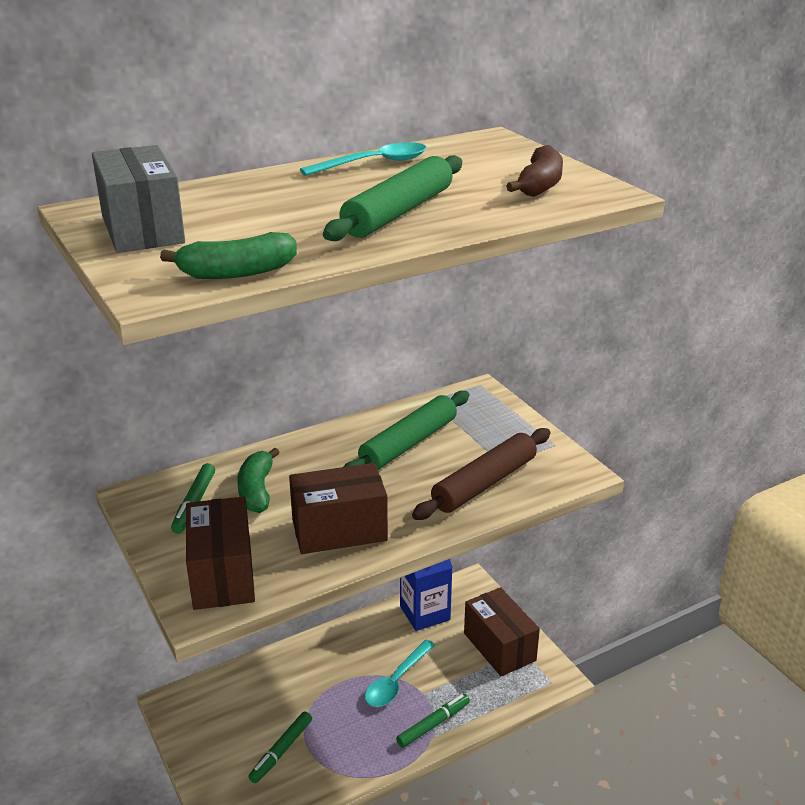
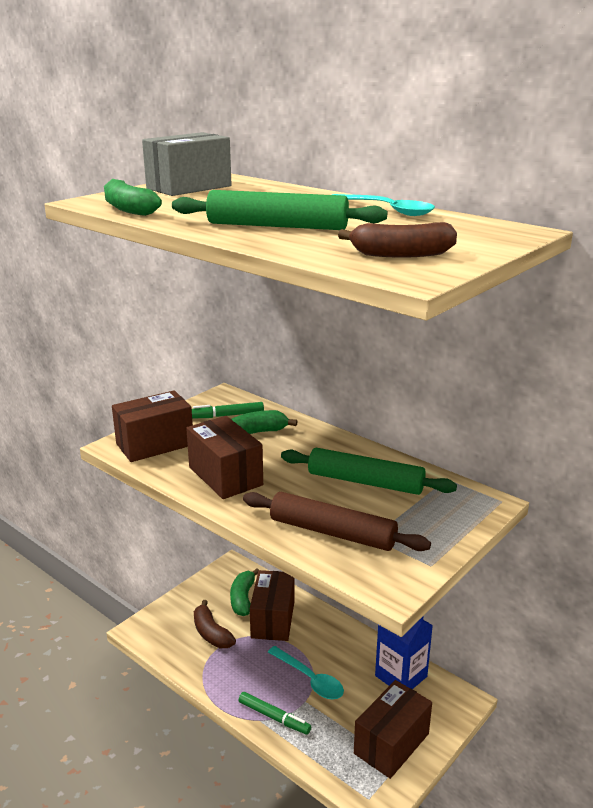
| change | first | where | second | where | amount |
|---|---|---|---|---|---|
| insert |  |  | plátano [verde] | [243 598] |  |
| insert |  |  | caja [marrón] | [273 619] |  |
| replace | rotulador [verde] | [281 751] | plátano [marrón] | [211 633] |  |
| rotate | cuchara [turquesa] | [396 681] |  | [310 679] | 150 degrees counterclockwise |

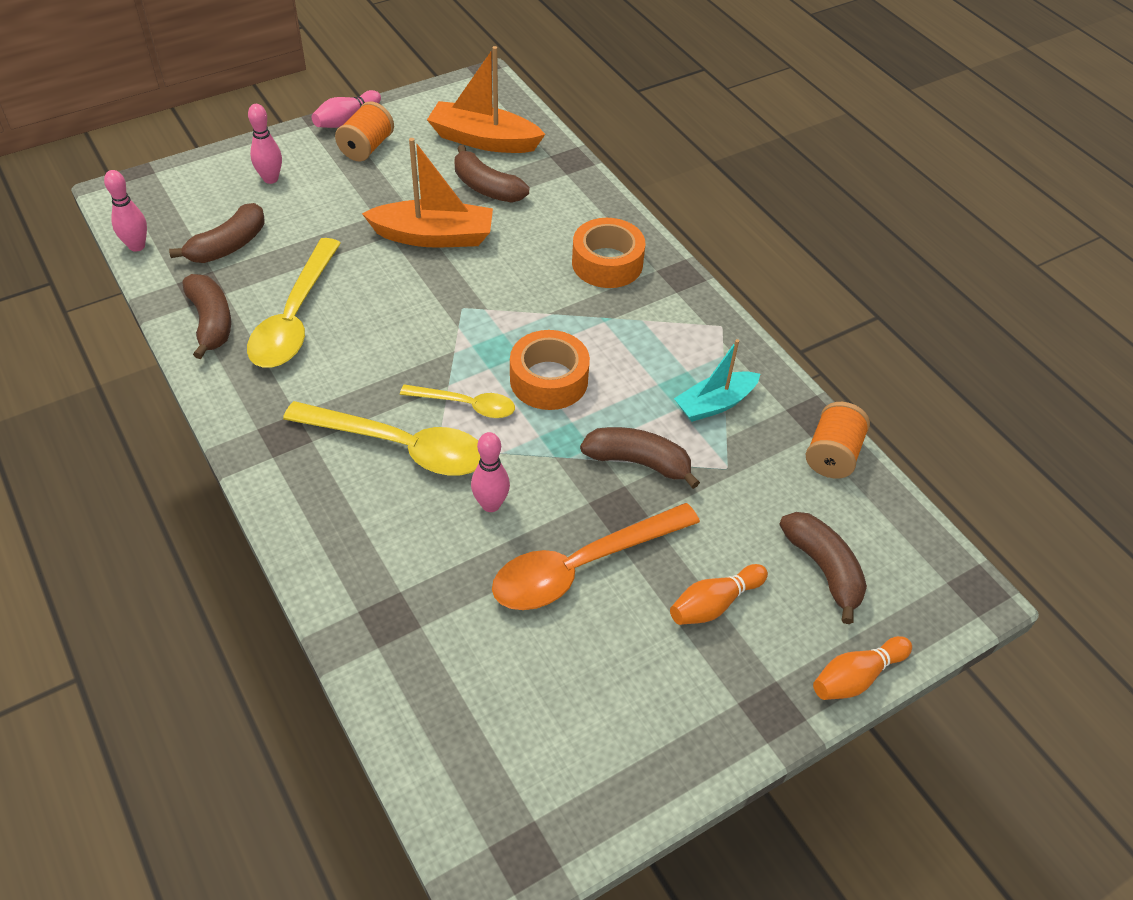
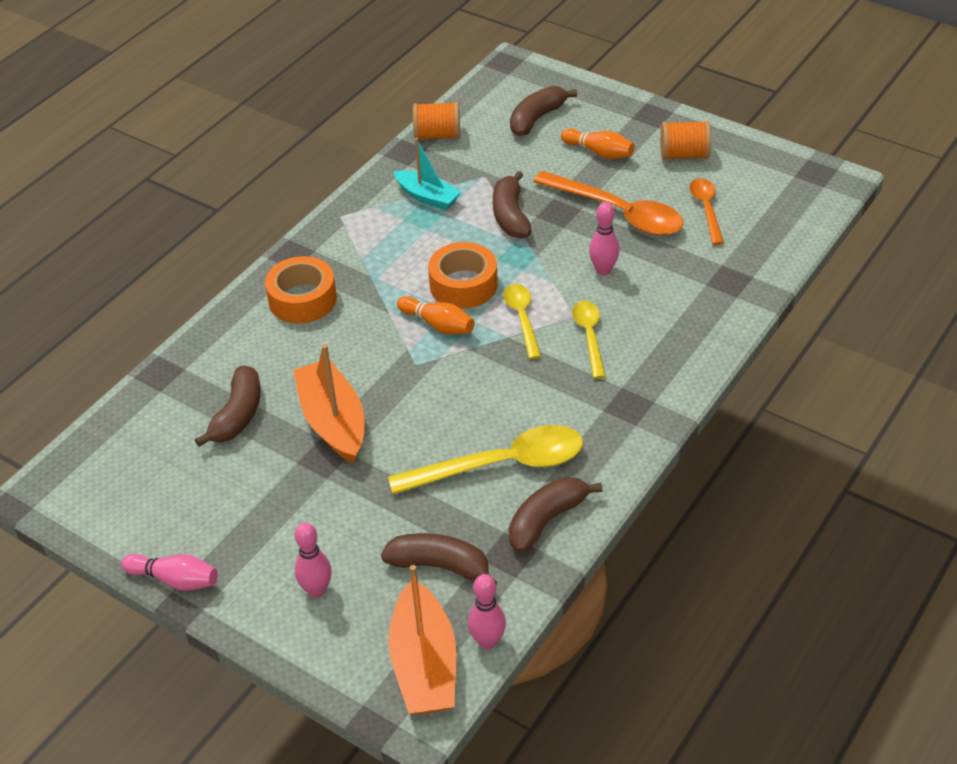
| change | first | where | second | where | amount |
|---|---|---|---|---|---|
| insert |  |  | cuchara [naranja] | [706 209] |  |
| move | carrete [naranja] | [366 147] |  | [684 155] |  |
| move | barco [naranja] | [484 140] |  | [424 664] |  |
| move | bolo [naranja] | [856 677] |  | [438 325] |  |
| resize | cuchara [amarillo] | [400 446] |  | [589 336] | x0.57 |

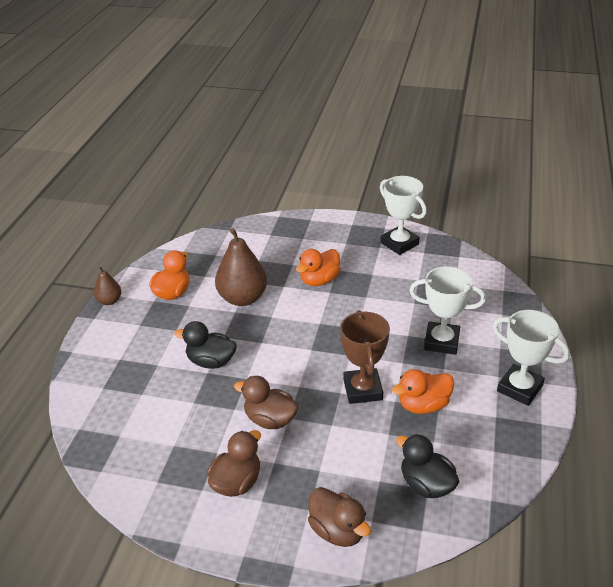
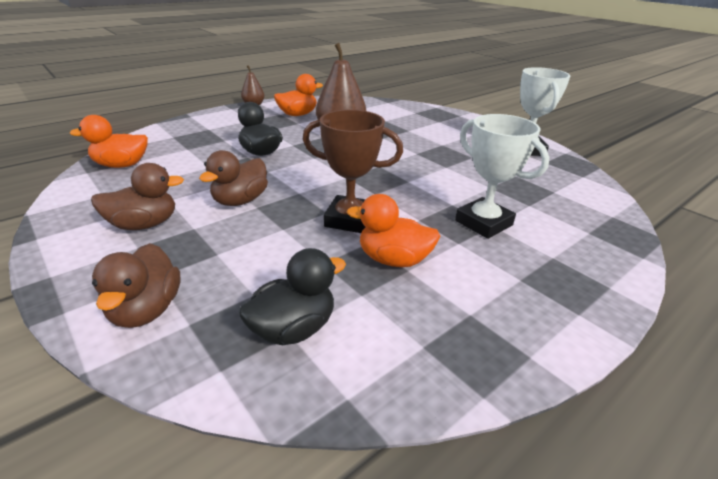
| change | first | where | second | where | amount |
|---|---|---|---|---|---|
| delete | trofeo [blanco] | [519 388] |  |  |  |
| move | pato [naranja] | [319 280] |  | [121 165] |  |
| rotate | pato [marrón] | [270 420] |  | [240 201] | 120 degrees counterclockwise |
| rotate | trofeo [marrón] | [363 390] |  | [350 220] | 75 degrees clockwise |
| rotate | pato [negro] | [426 485] |  | [293 328] | 60 degrees clockwise |

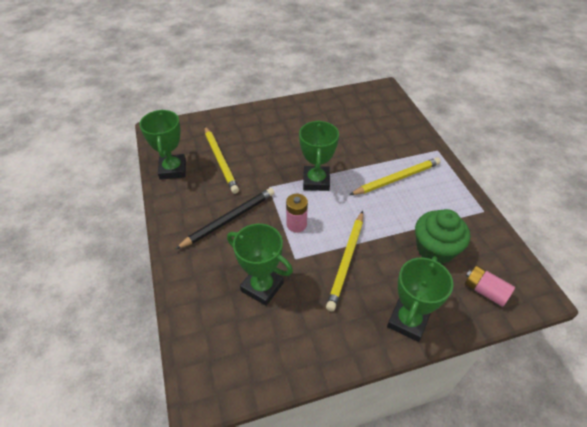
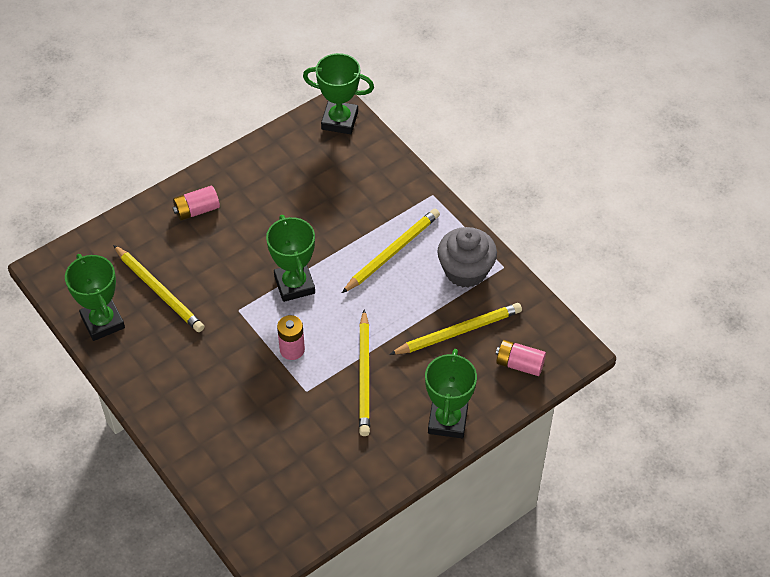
| change | first | where | second | where | amount |
|---|---|---|---|---|---|
| delete | lápiz [negro] | [229 219] |  |  |  |
| insert |  |  | pila [rosa] | [197 210] |  |
| insert |  |  | magdalena [gris] | [465 271] |  |
| move | trofeo [verde] | [262 287] |  | [339 121] |  |
| replace | magdalena [verde] | [435 249] | lápiz [amarillo] | [458 332] |  |

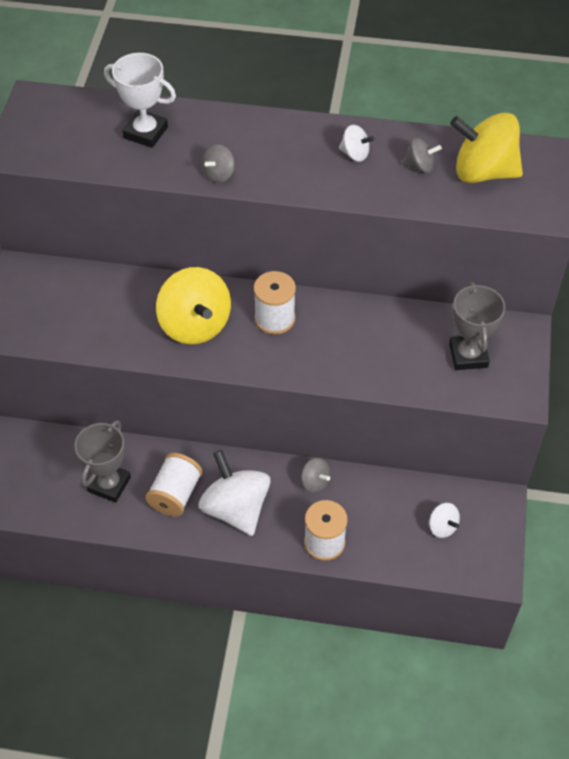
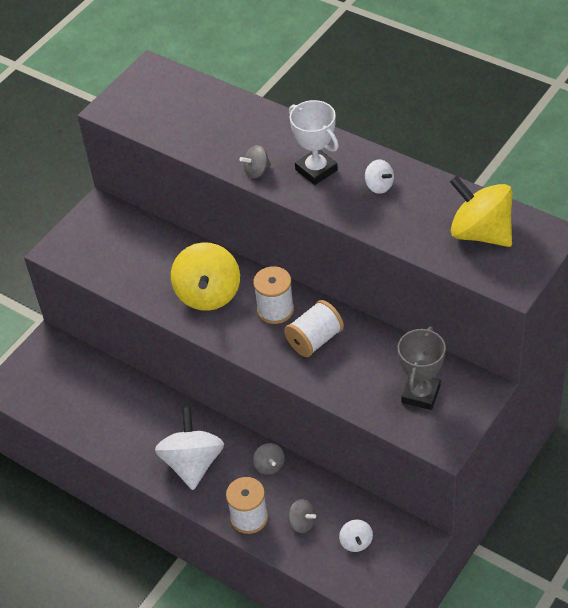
| change | first | where | second | where | amount |
|---|---|---|---|---|---|
| delete | trofeo [gris] | [109 484] |  |  |  |
| move | trofeo [blanco] | [145 132] |  | [316 170] |  |
| move | carrete [blanco] | [175 494] |  | [315 340] |  |
| move | peonza [gris] | [420 166] |  | [302 523] |  |

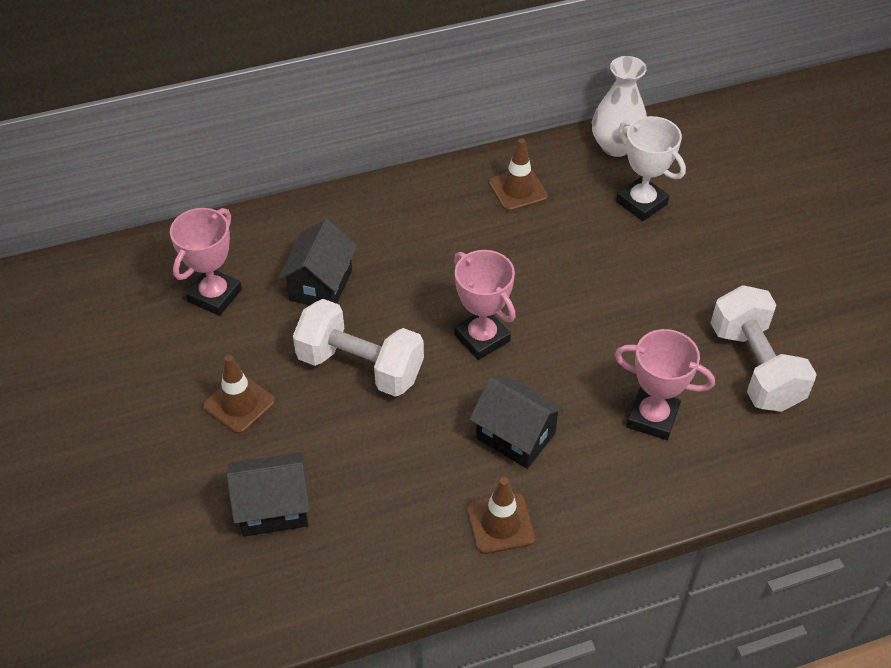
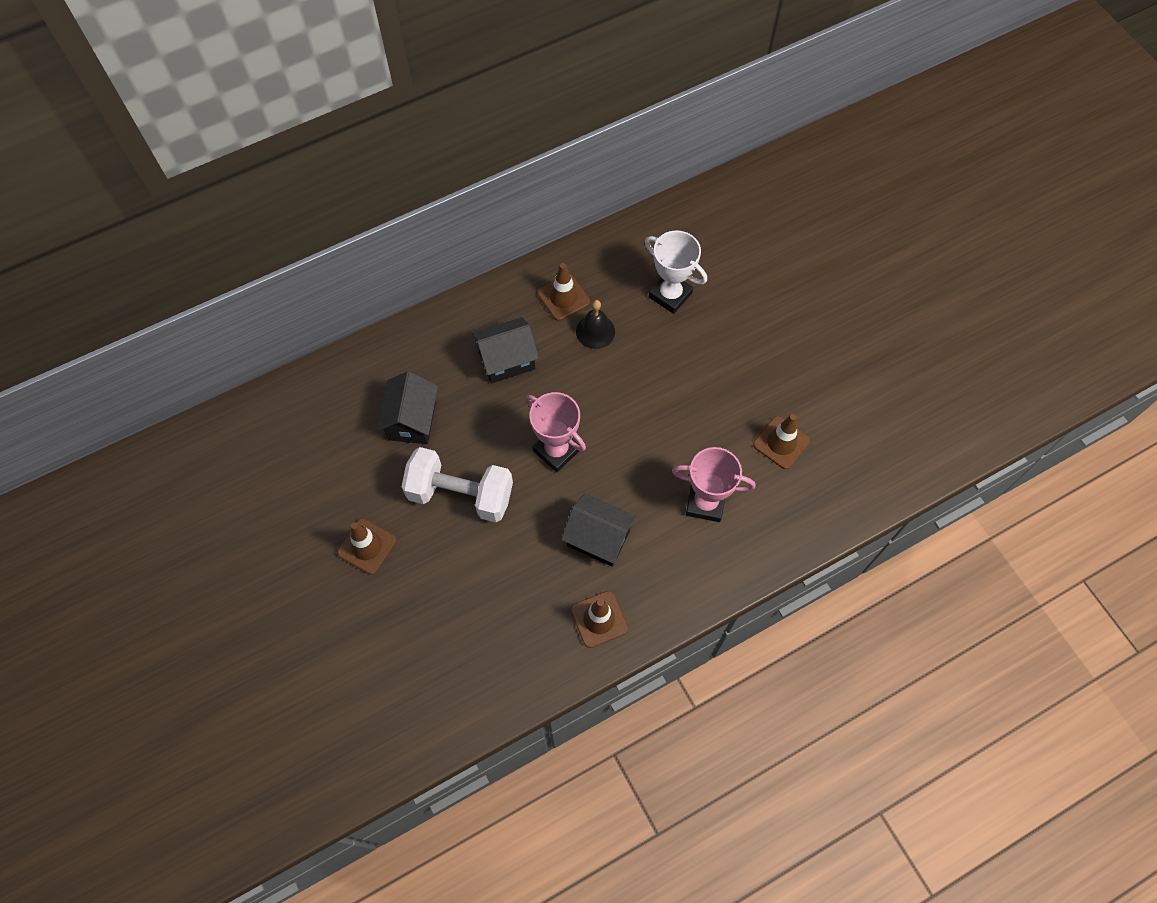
| change | first | where | second | where | amount |
|---|---|---|---|---|---|
| delete | trofeo [rosa] | [214 295] |  |  |  |
| delete | florero [blanco] | [616 146] |  |  |  |
| insert |  |  | campana [negro] | [595 331] |  |
| move | casa [negro] | [273 508] |  | [507 360] |  |
| replace | mancuerna [blanco] | [754 367] | cono de tráfico [marrón] | [781 442] |  |

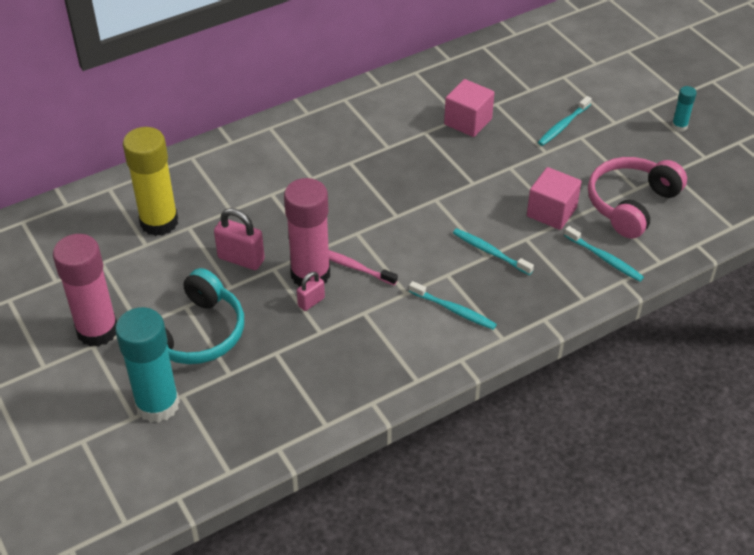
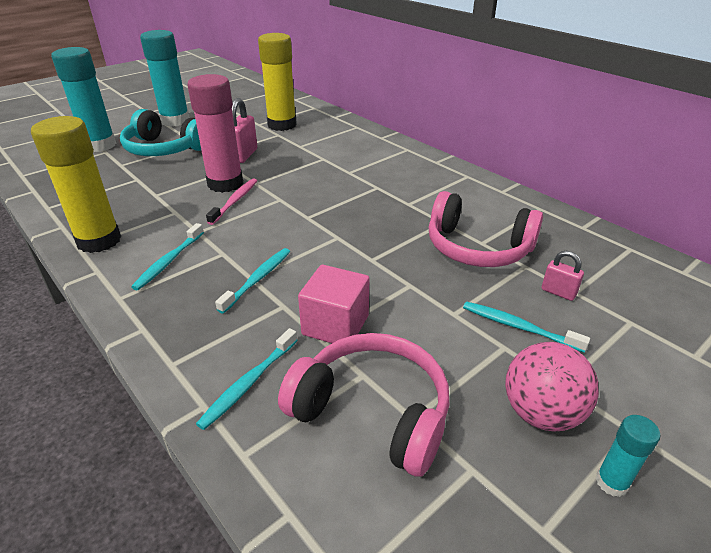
| change | first | where | second | where | amount |
|---|---|---|---|---|---|
| insert |  |  | barra de pegamento [amarillo] | [99 241] |  |
| insert |  |  | pelota [rosa] | [541 413] |  |
| move | candado [rosa] | [311 302] |  | [558 292] |  |
| replace | cubo [rosa] | [468 122] | auriculares [rosa] | [477 248] |  |
| recolor | barra de pegamento [rosa] | [97 330] | barra de pegamento [turquesa] | [175 121] |  |

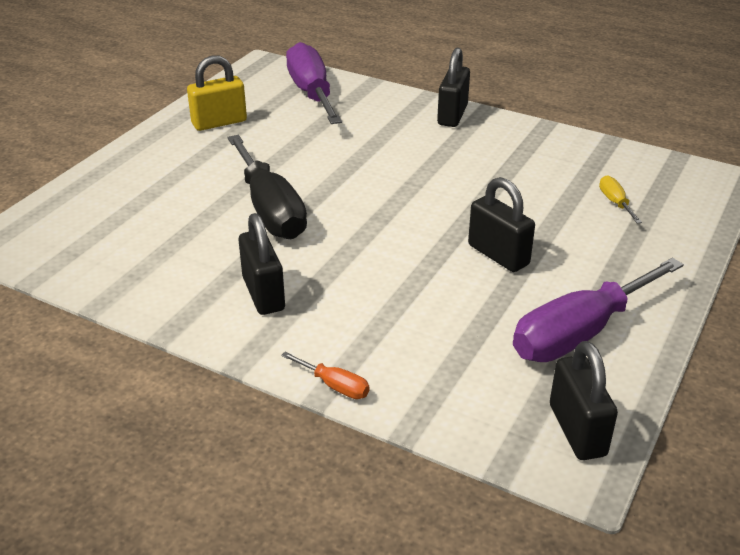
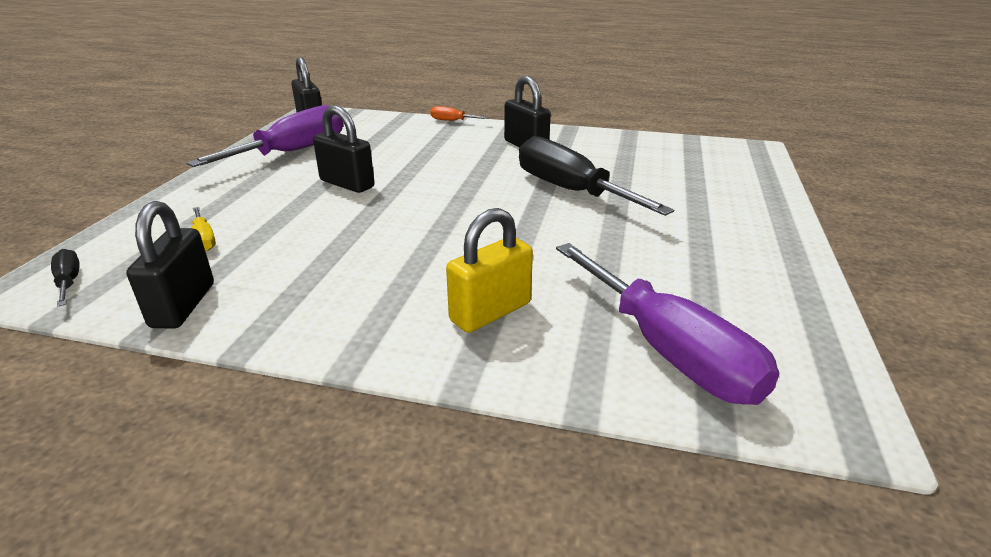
| change | first | where | second | where | amount |
|---|---|---|---|---|---|
| insert |  |  | destornillador [negro] | [69 282] |  |
| move | candado [amarillo] | [219 122] |  | [490 312] |  |
| move | candado [negro] | [452 115] |  | [183 305] |  |

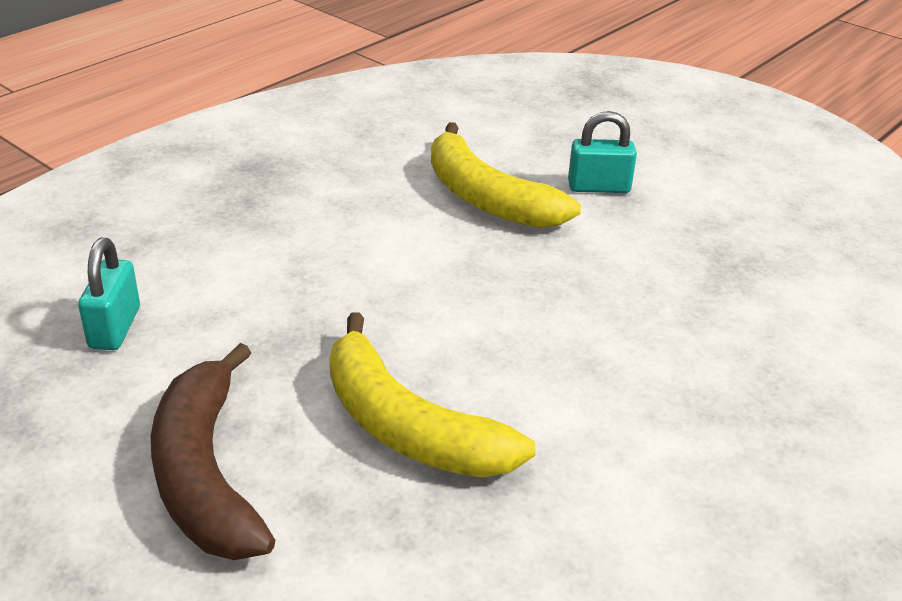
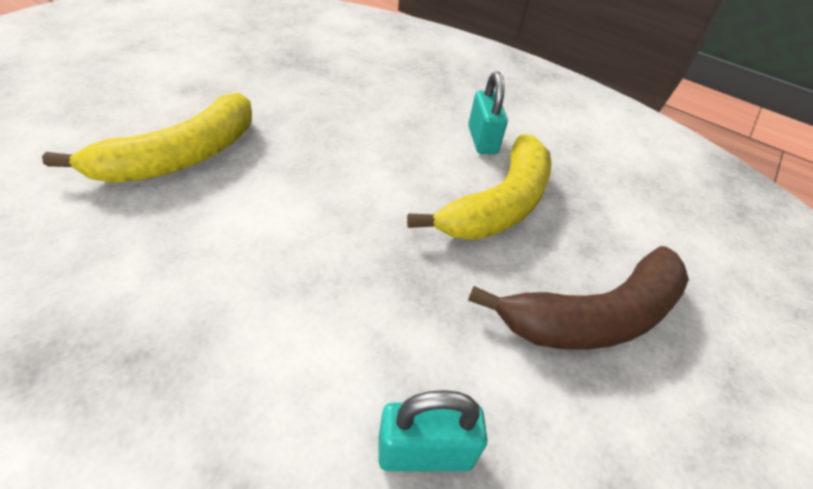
| change | first | where | second | where | amount |
|---|---|---|---|---|---|
| move | candado [turquesa] | [599 187] |  | [482 140] |  |

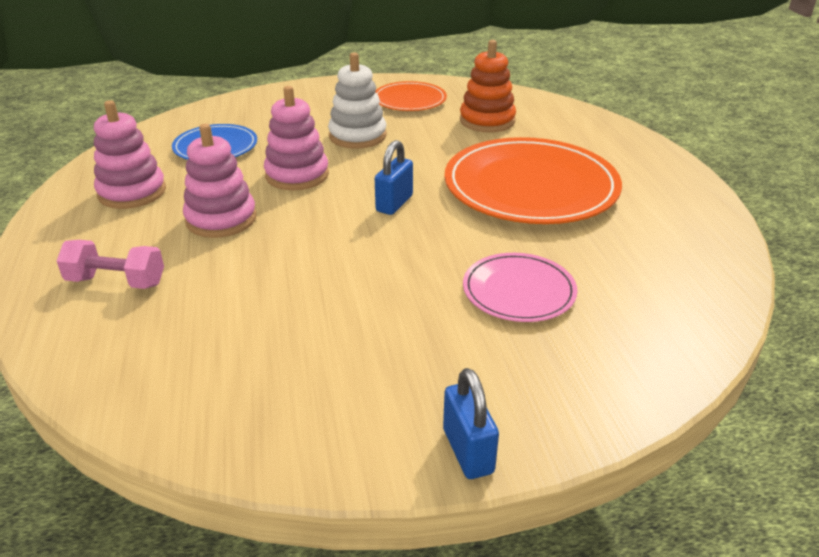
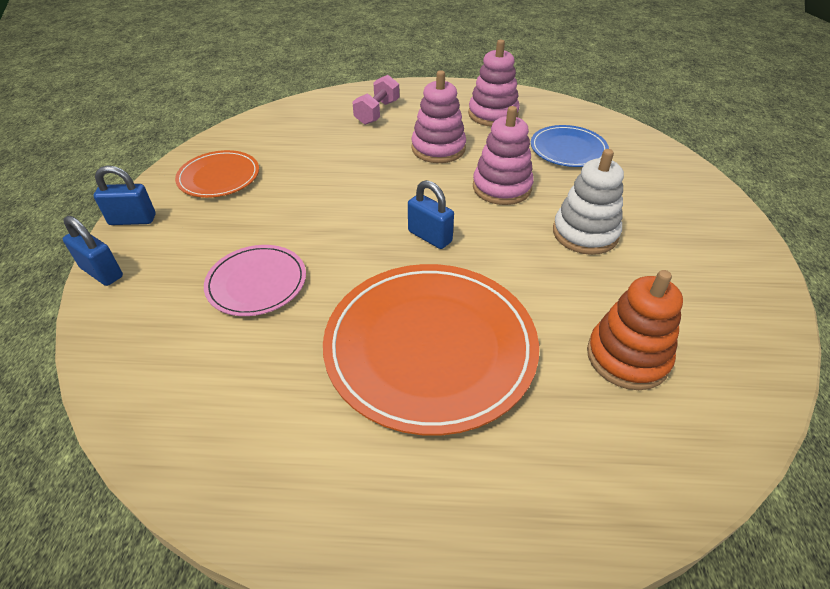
| change | first | where | second | where | amount |
|---|---|---|---|---|---|
| insert |  |  | candado [azul] | [102 272] |  |
| move | plato [naranja] | [409 100] |  | [219 177] |  |

